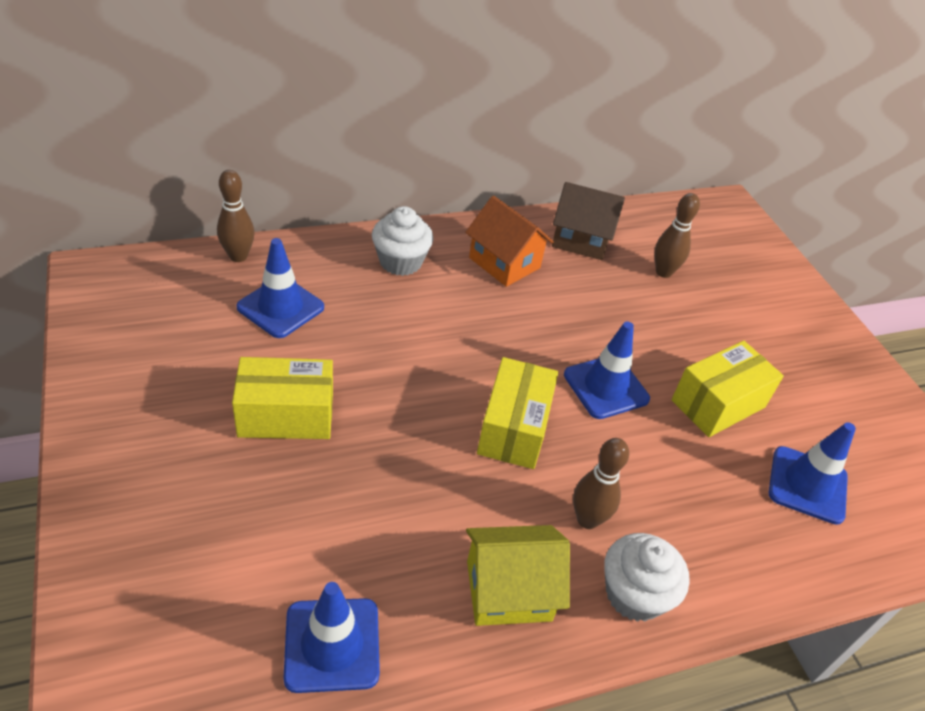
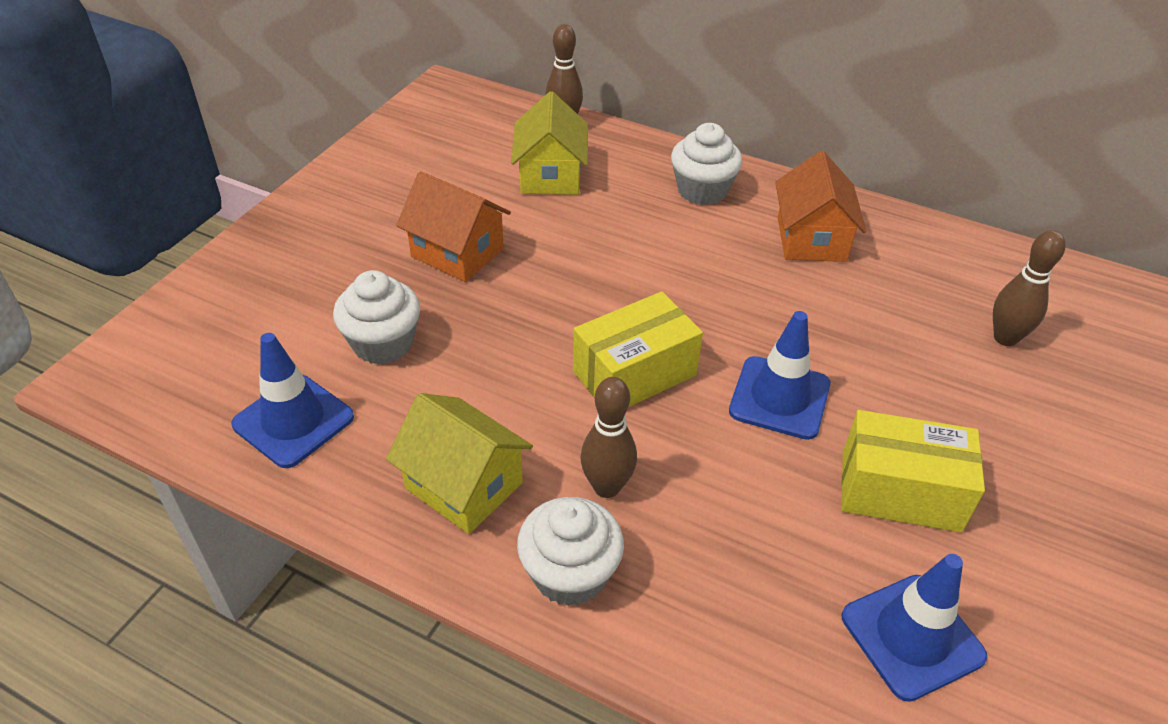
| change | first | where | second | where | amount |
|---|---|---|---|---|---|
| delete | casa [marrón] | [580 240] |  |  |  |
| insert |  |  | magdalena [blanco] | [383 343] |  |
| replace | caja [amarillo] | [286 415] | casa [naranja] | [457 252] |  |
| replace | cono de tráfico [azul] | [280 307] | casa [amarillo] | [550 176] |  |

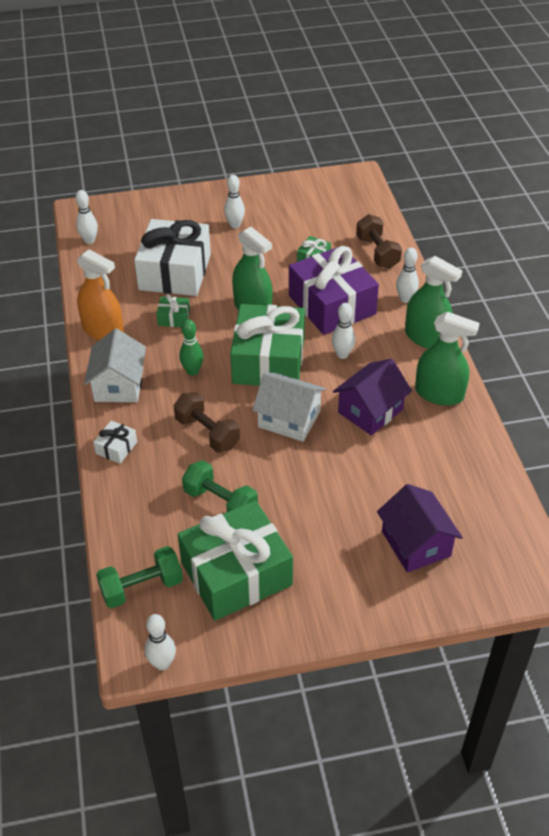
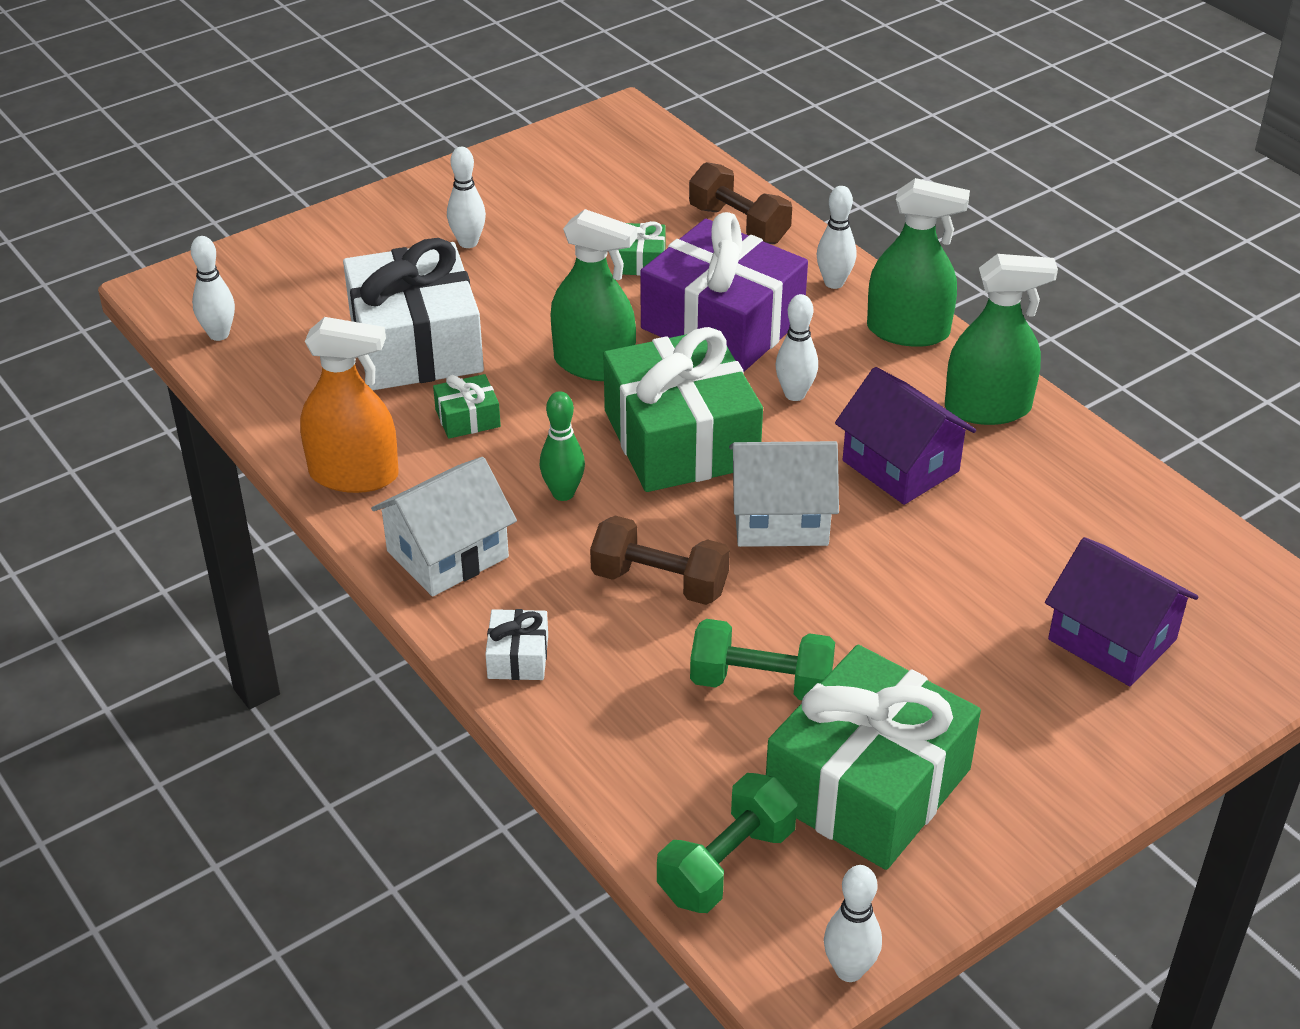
| change | first | where | second | where | amount |
|---|---|---|---|---|---|
| rotate | casa [blanco] | [119 385] |  | [447 554] | 75 degrees clockwise |
| rotate | casa [morado] | [370 411] |  | [900 466] | 60 degrees counterclockwise |

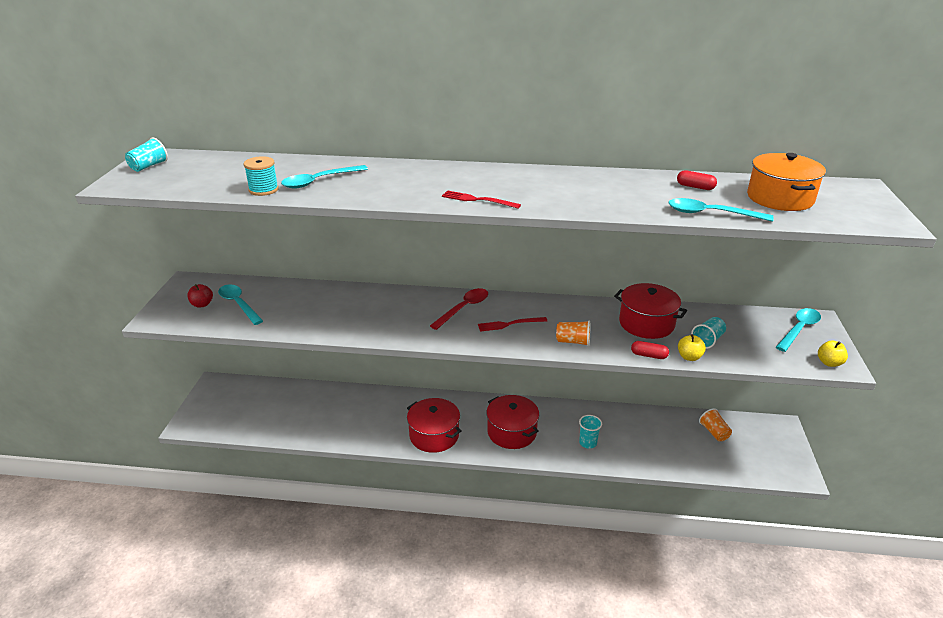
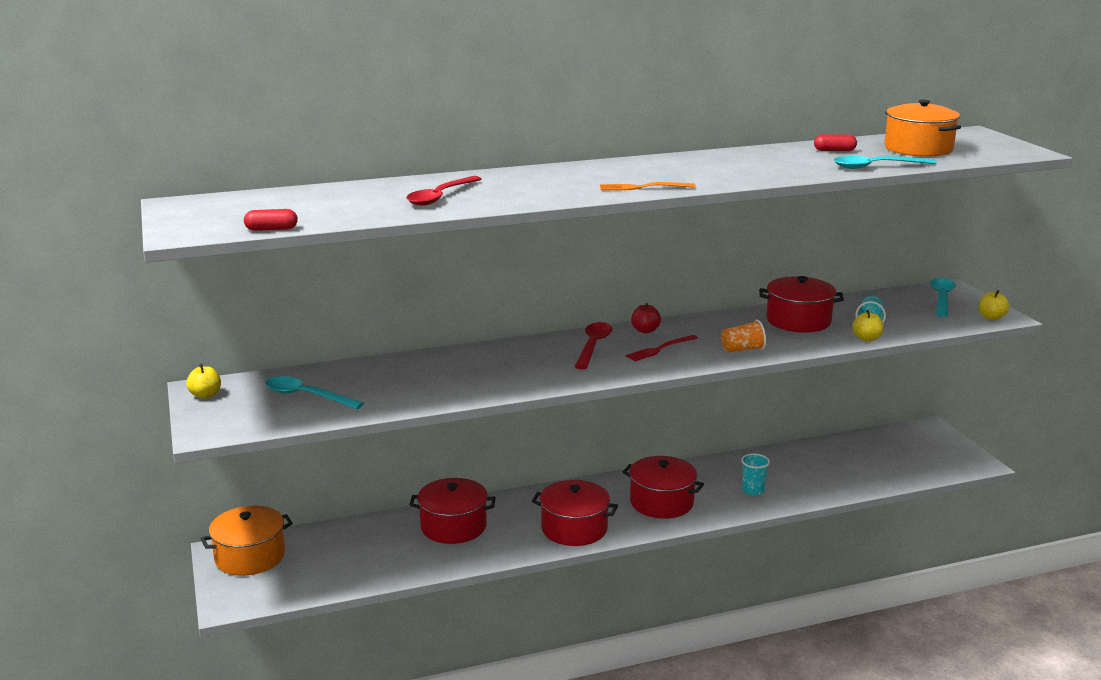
| change | first | where | second | where | amount |
|---|---|---|---|---|---|
| delete | vaso [turquesa] | [149 166] |  |  |  |
| delete | carrete [turquesa] | [263 190] |  |  |  |
| delete | vaso [naranja] | [714 432] |  |  |  |
| insert |  |  | manzana [amarillo] | [205 395] |  |
| insert |  |  | olla [naranja] | [250 557] |  |
| insert |  |  | olla [rojo] | [453 526] |  |
| move | manzana [rojo] | [202 304] |  | [645 330] |  |
| move | cápsula [rojo] | [649 355] |  | [271 229] |  |
| recolor | cuchara [turquesa] | [319 181] | cuchara [rojo] | [440 197] |  |
| recolor | tenedor [rojo] | [477 200] | tenedor [naranja] | [643 187] |  |

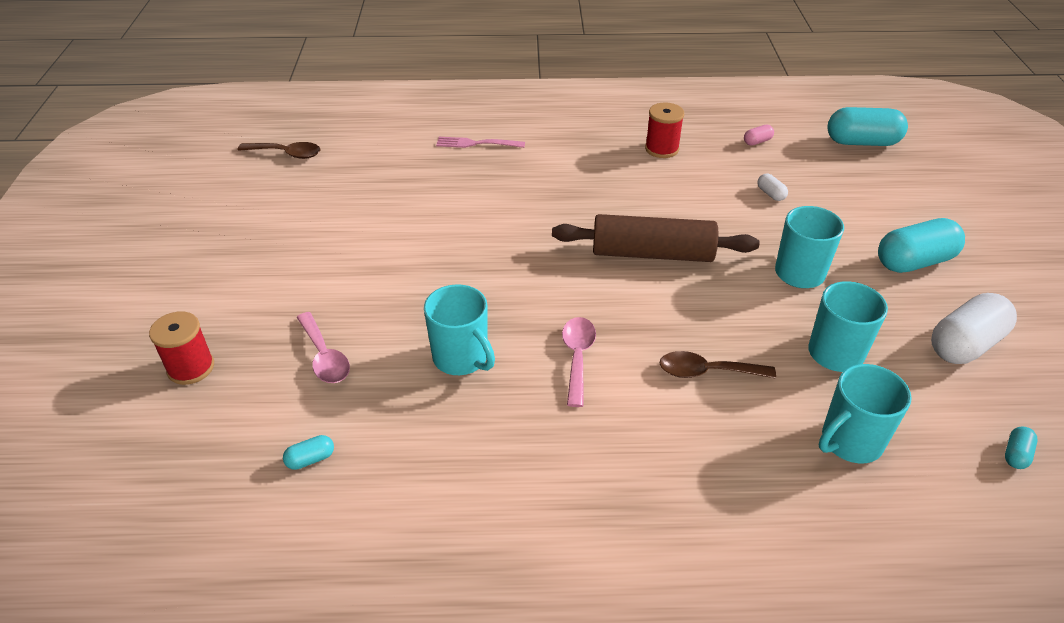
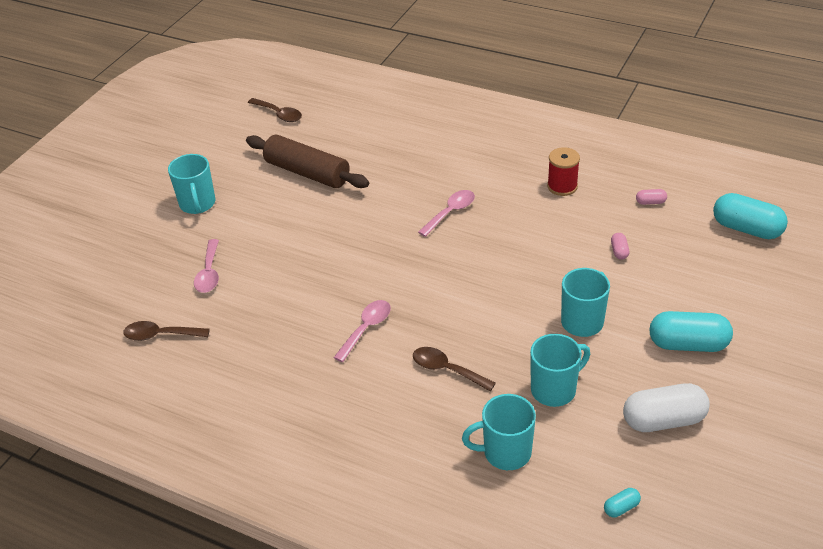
| change | first | where | second | where | amount |
|---|---|---|---|---|---|
| delete | carrete [rojo] | [191 368] |  |  |  |
| delete | tenedor [rosa] | [477 143] |  |  |  |
| insert |  |  | cuchara [rosa] | [450 213] |  |
| move | taza [turquesa] | [461 358] |  | [197 204] |  |
| move | rodillo [marrón] | [652 253] |  | [307 173] |  |
| replace | cápsula [turquesa] | [310 459] | cuchara [marrón] | [161 335] |  |
| recolor | cápsula [blanco] | [770 194] | cápsula [rosa] | [619 251] |  |

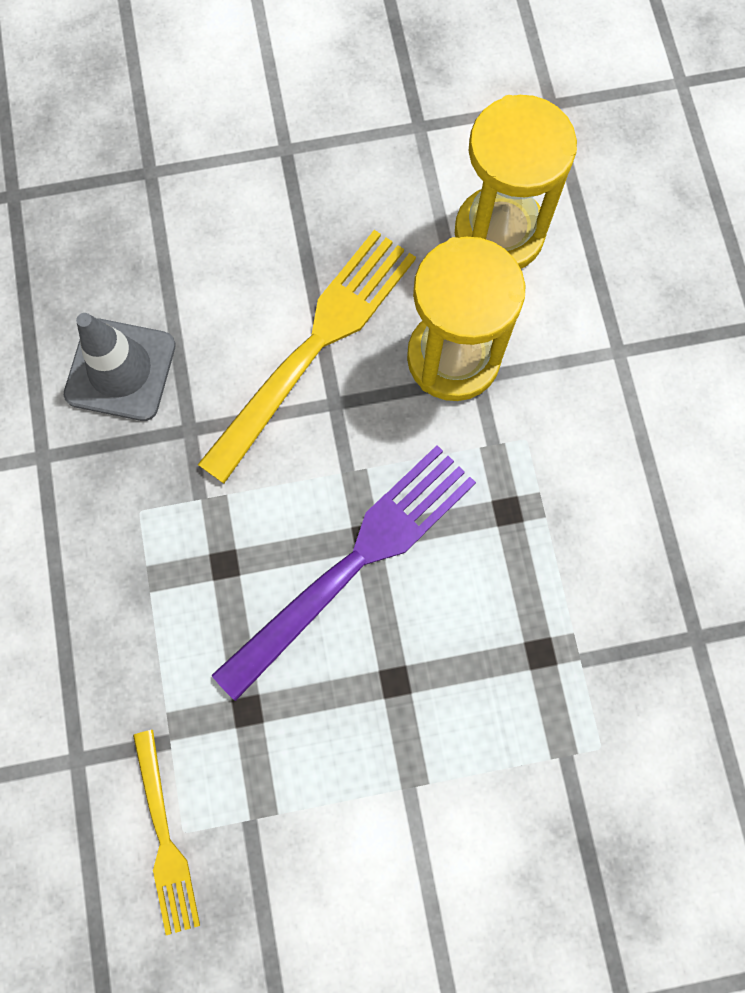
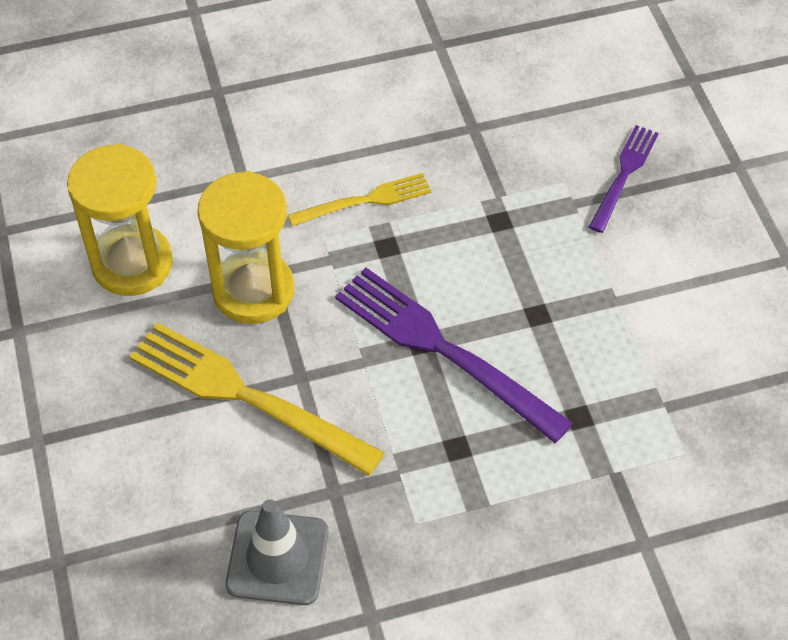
| change | first | where | second | where | amount |
|---|---|---|---|---|---|
| insert |  |  | tenedor [morado] | [624 174] |  |
| move | tenedor [amarillo] | [165 839] |  | [366 200] |  |

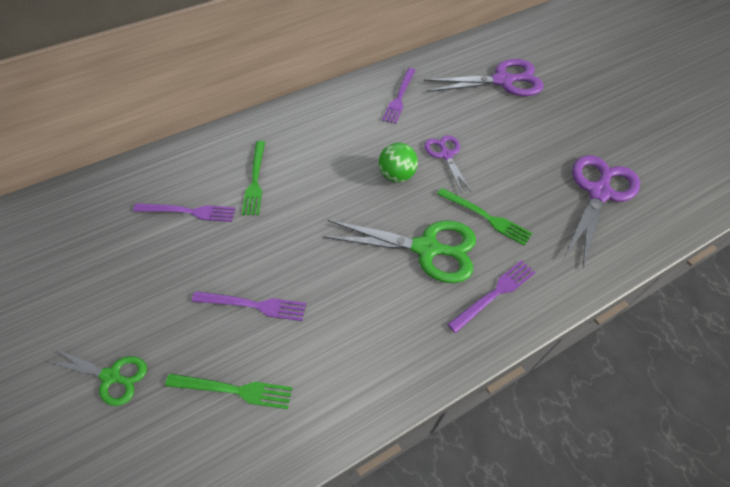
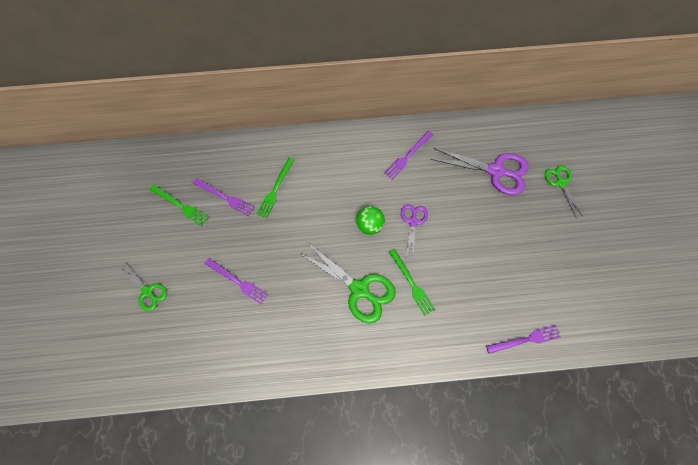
| change | first | where | second | where | amount |
|---|---|---|---|---|---|
| delete | tijeras [morado] | [599 193] |  |  |  |
| insert |  |  | tijeras [verde] | [561 183] |  |
| move | tenedor [verde] | [234 390] |  | [180 205] |  |
| move | tenedor [morado] | [494 294] |  | [525 339] |  |

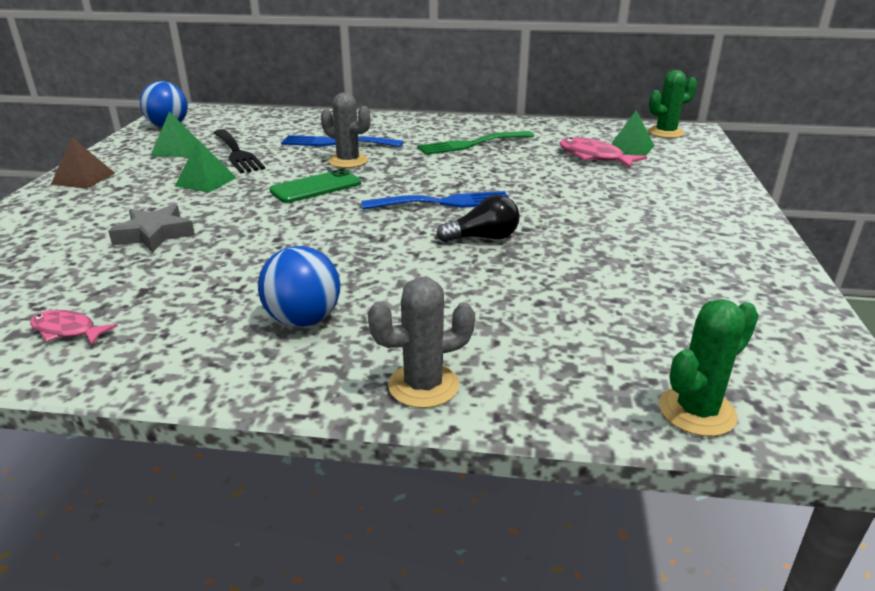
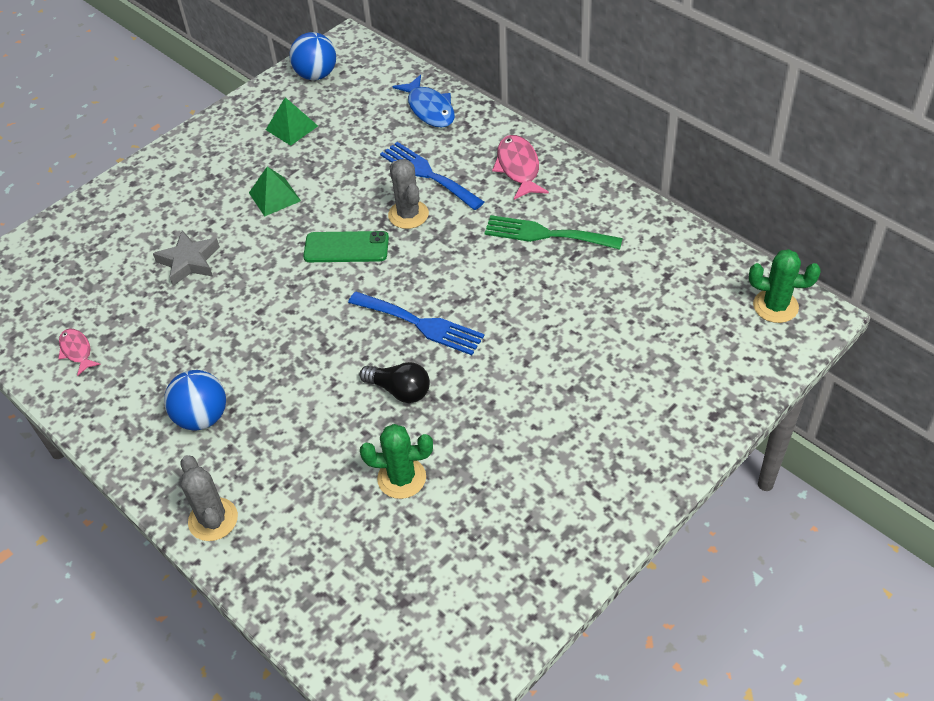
| change | first | where | second | where | amount |
|---|---|---|---|---|---|
| delete | pirámide [marrón] | [83 178] |  |  |  |
| delete | tenedor [negro] | [237 153] |  |  |  |
| delete | pirámide [verde] | [630 148] |  |  |  |
| insert |  |  | pez [azul] | [429 109] |  |
| move | pez [rosa] | [594 157] |  | [518 168] |  |
| move | cactus [verde] | [697 411] |  | [401 478] |  |
| rotate | cactus [gris] | [423 385] |  | [213 519] | 45 degrees clockwise |

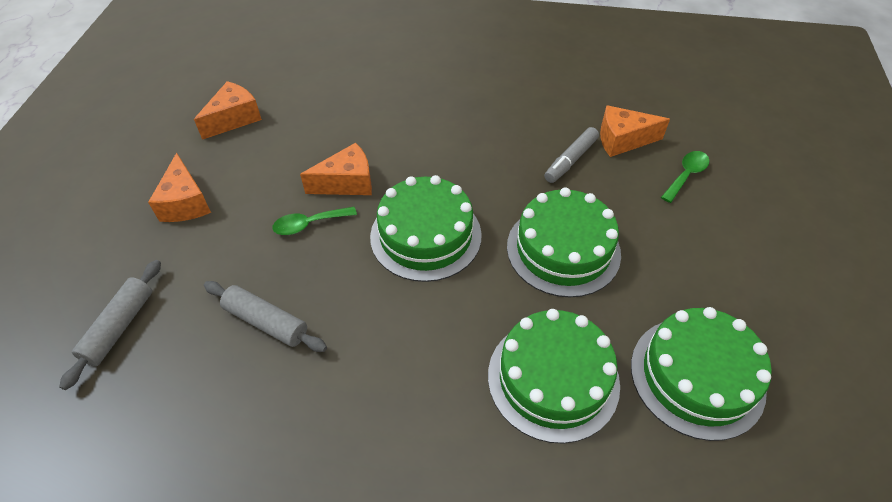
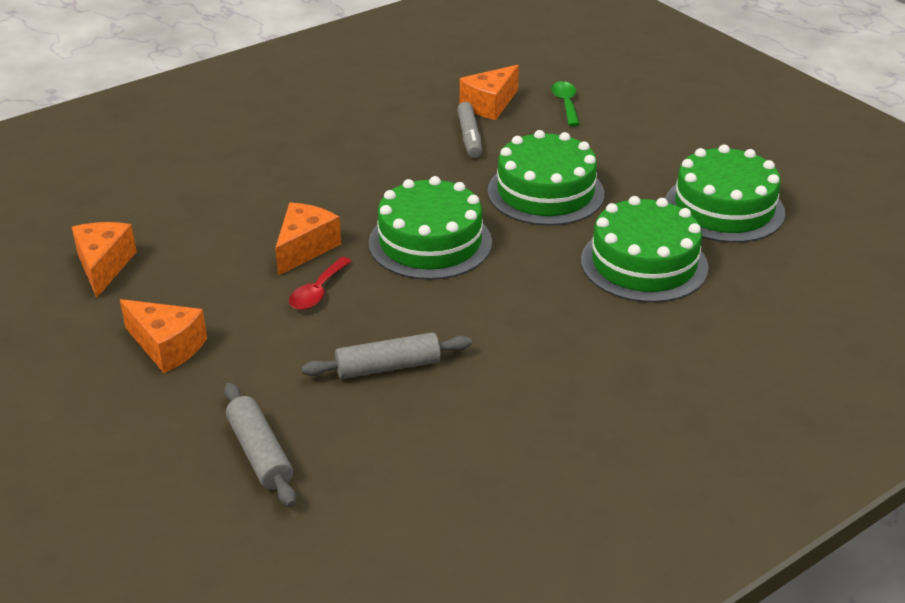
| change | first | where | second | where | amount |
|---|---|---|---|---|---|
| recolor | cuchara [verde] | [309 224] | cuchara [rojo] | [318 292] |  |

